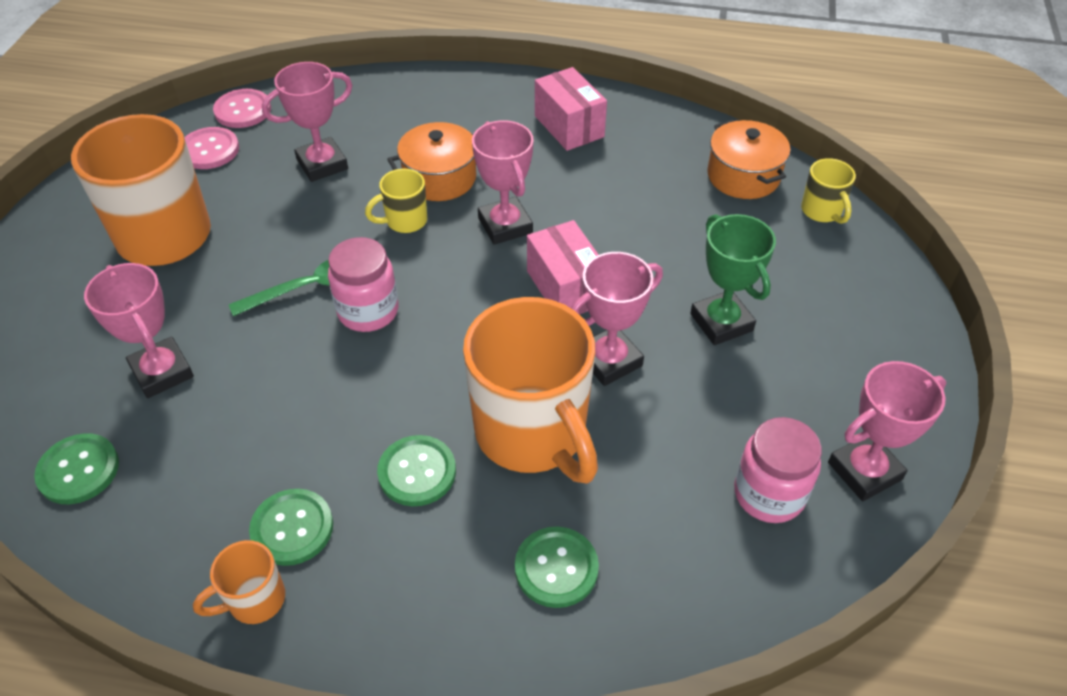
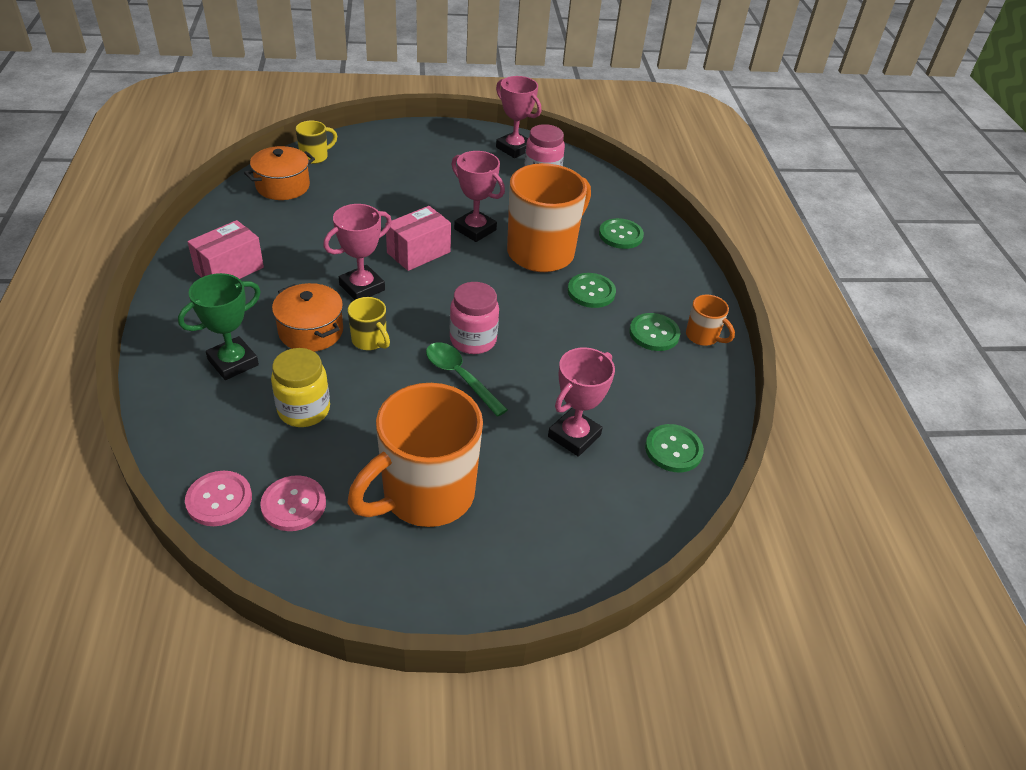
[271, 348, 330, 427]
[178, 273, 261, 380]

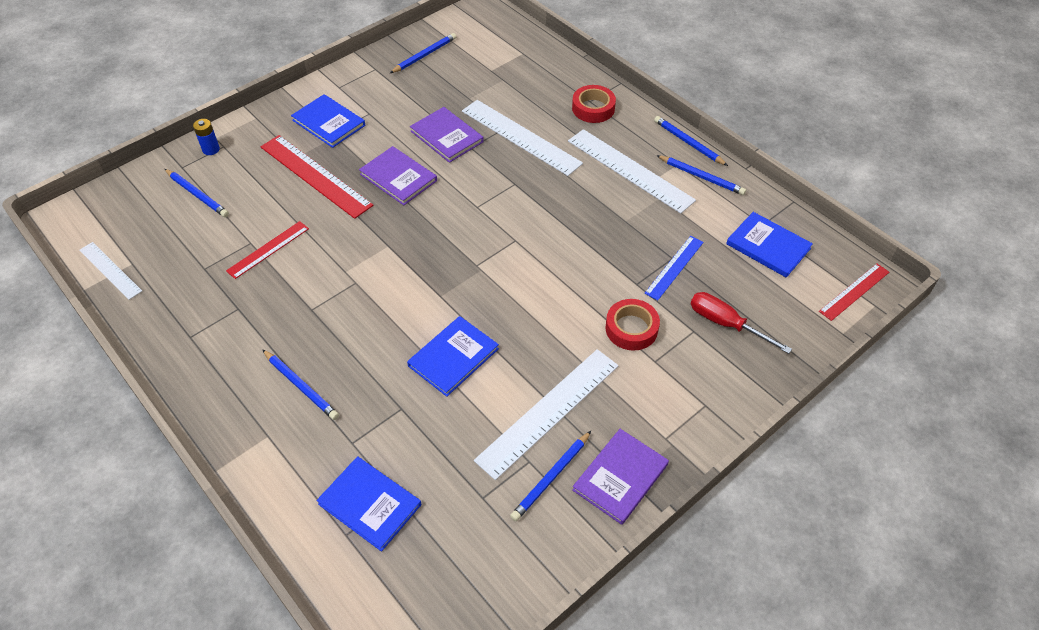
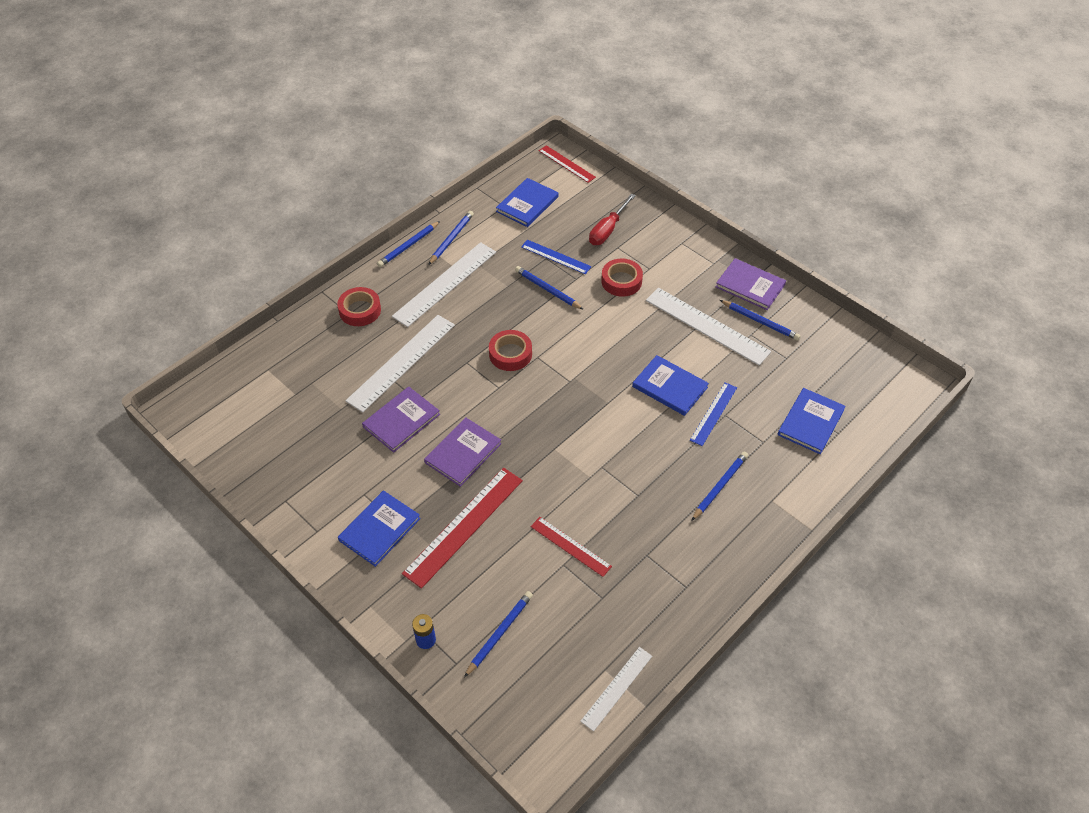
[515, 266, 584, 310]
[489, 330, 532, 371]
[690, 382, 737, 446]

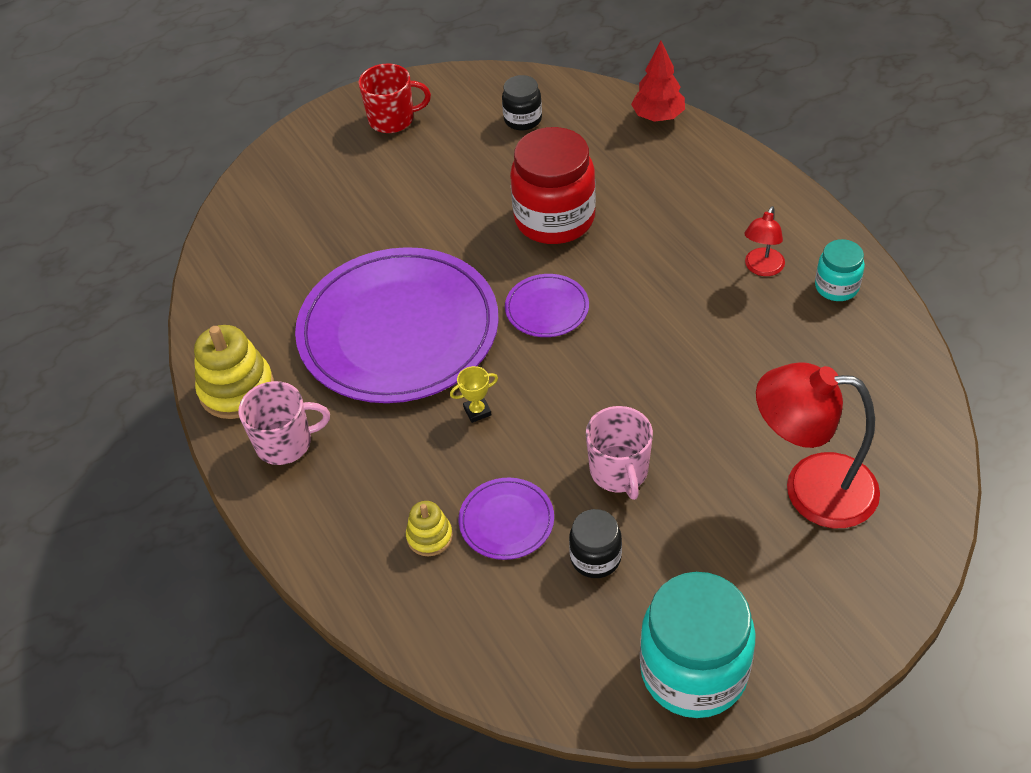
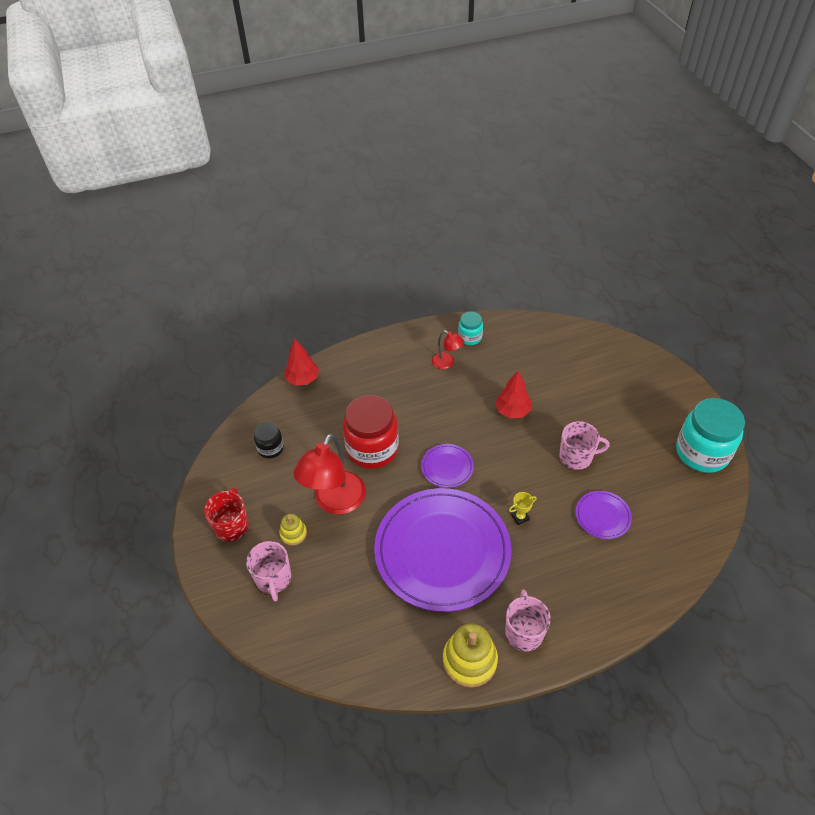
[279, 514, 307, 546]
[509, 492, 537, 525]
[569, 509, 622, 578] (first image)
[293, 433, 366, 514]
[246, 541, 291, 601]
[495, 371, 531, 419]

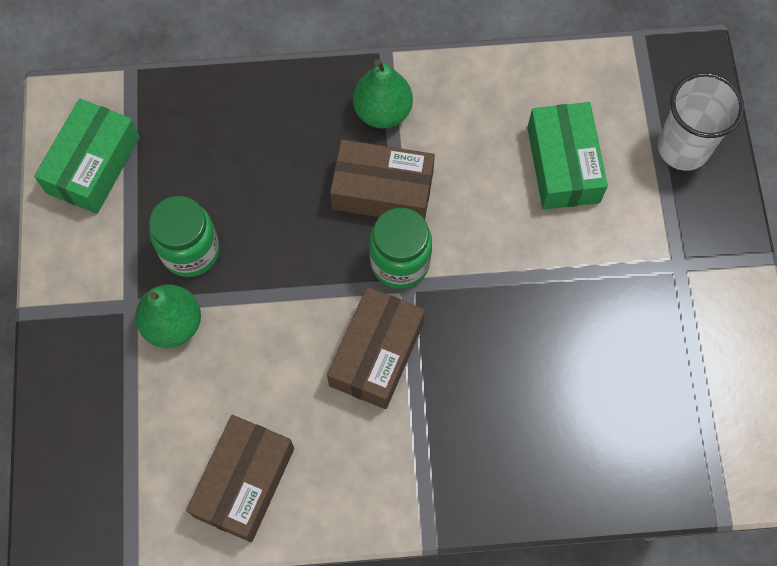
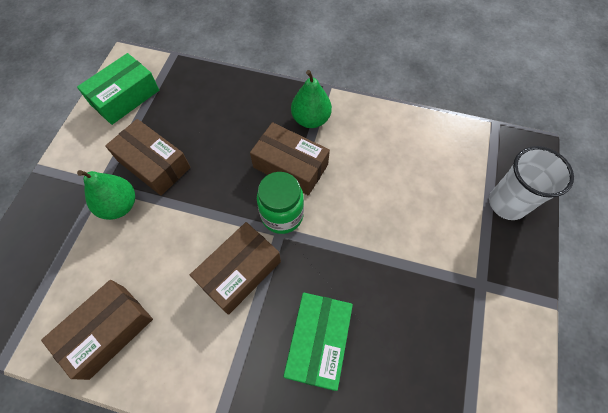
[105, 119, 191, 196]
[284, 293, 353, 391]

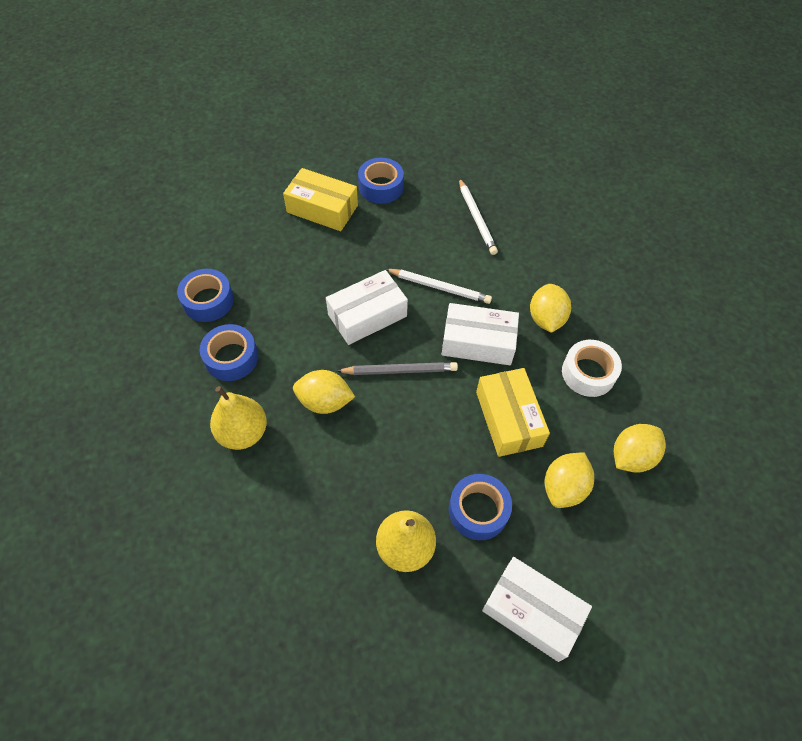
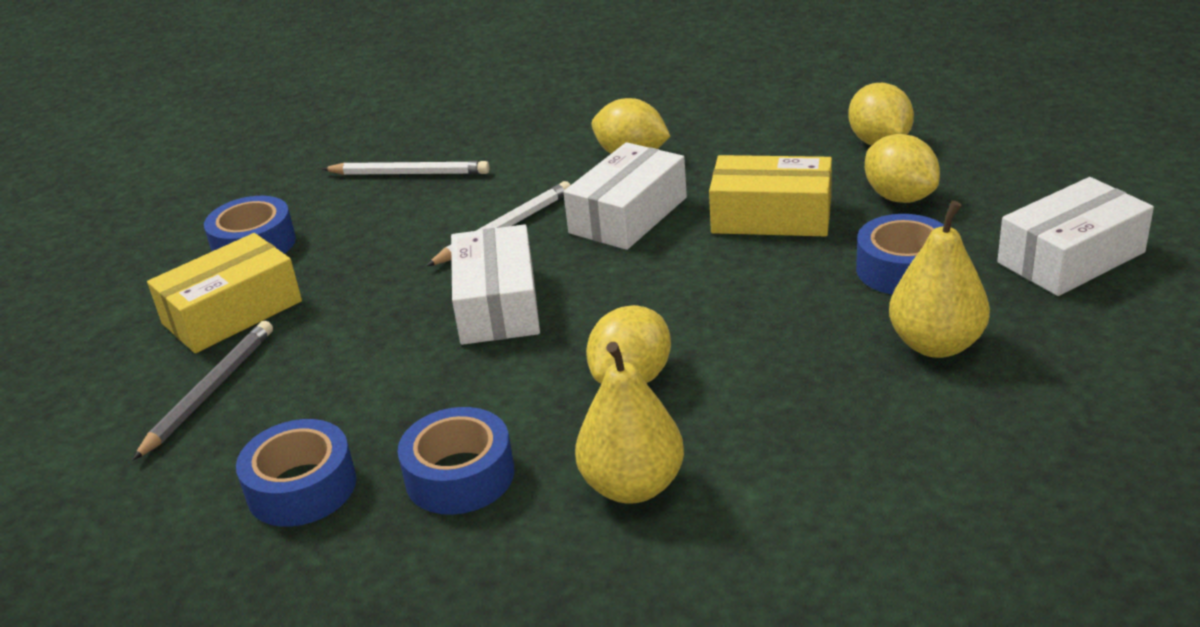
[133, 321, 273, 460]
[562, 340, 622, 397] (first image)

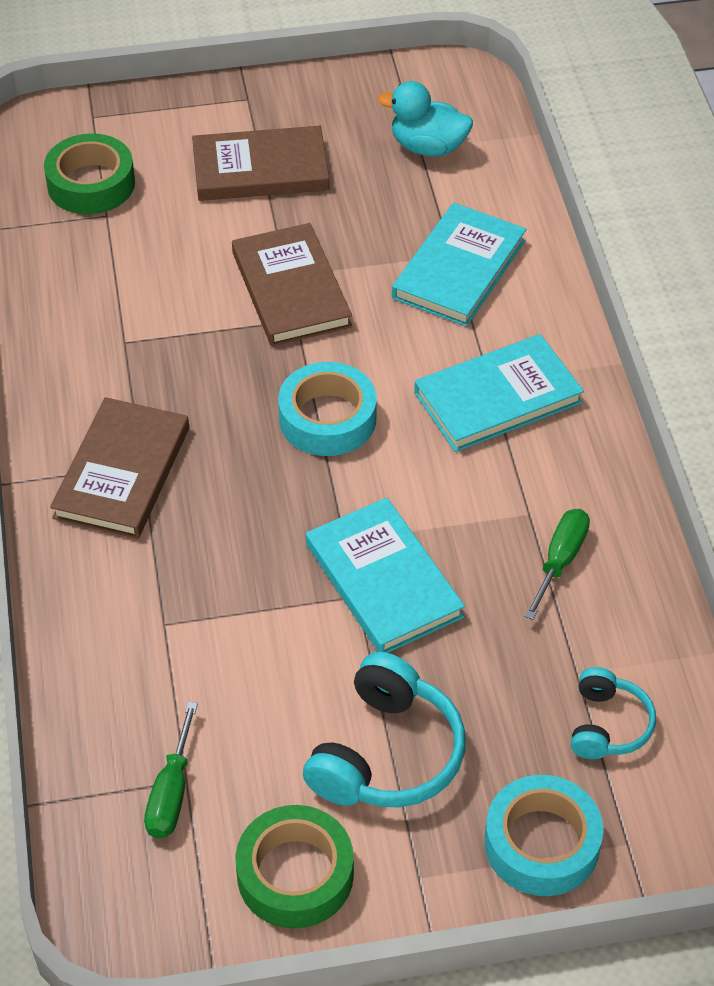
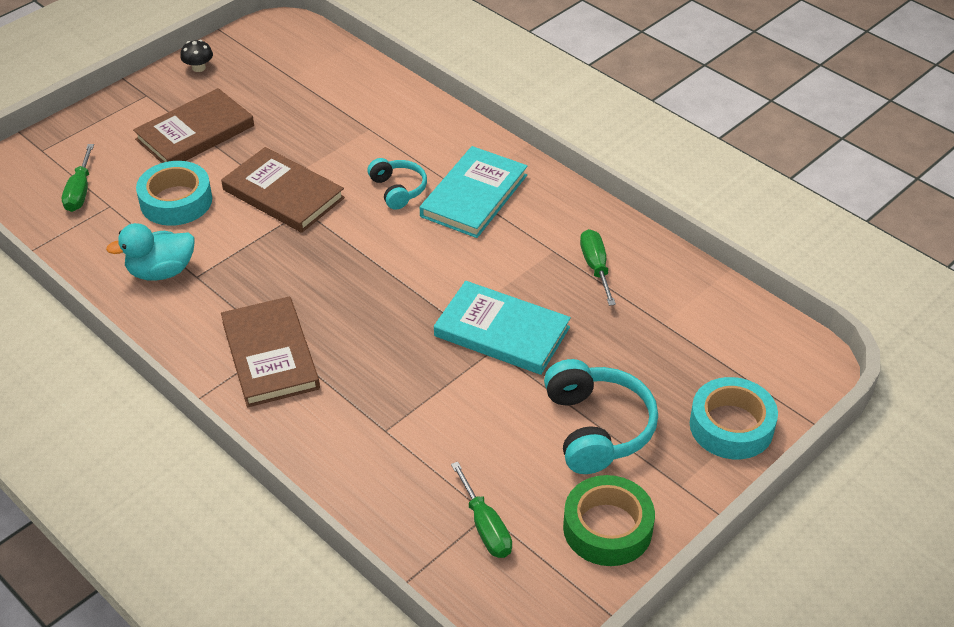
[62, 144, 94, 212]
[136, 161, 212, 226]
[106, 223, 195, 281]
[392, 203, 526, 327] (first image)
[367, 158, 427, 210]
[180, 40, 213, 72]

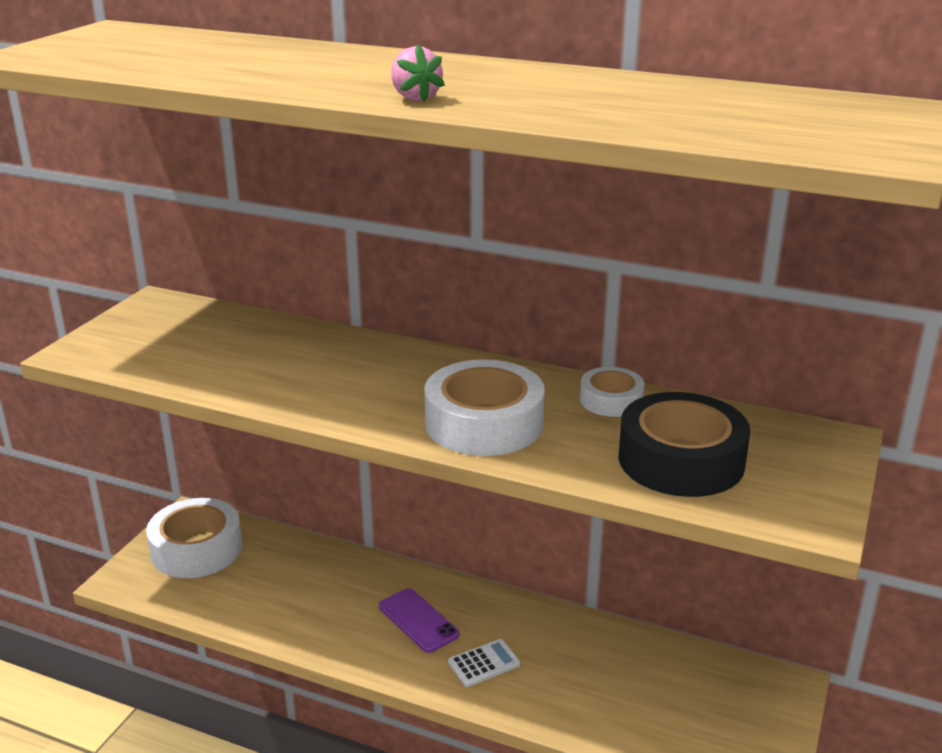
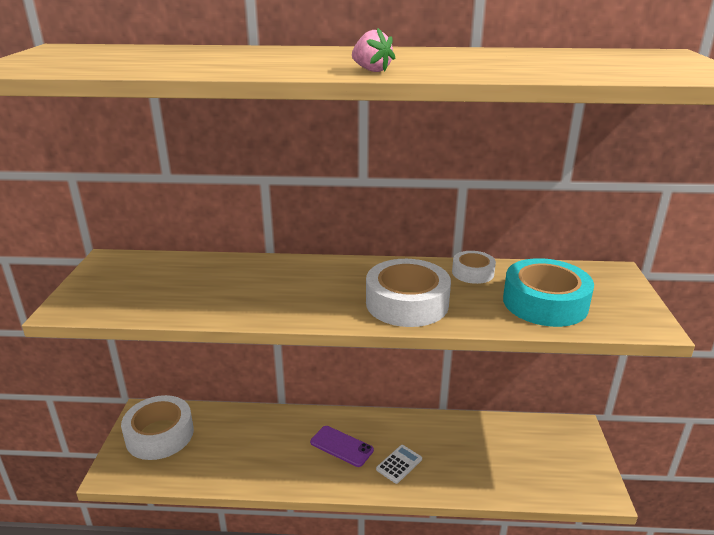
[503, 258, 594, 327]

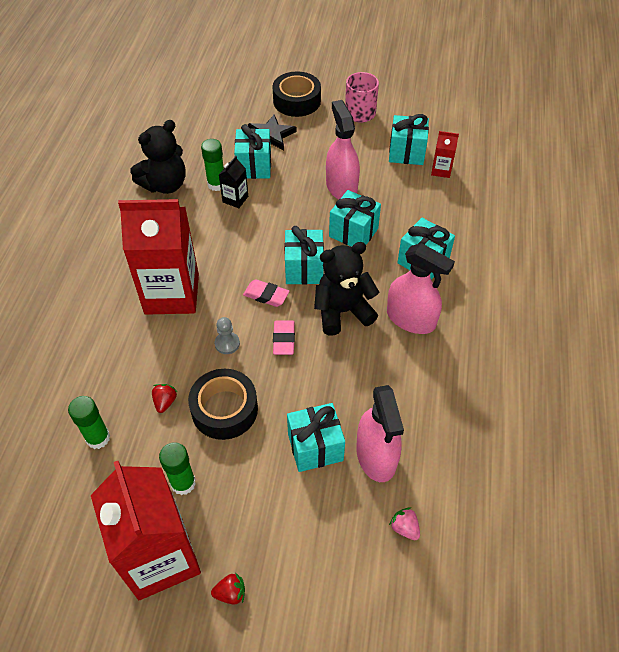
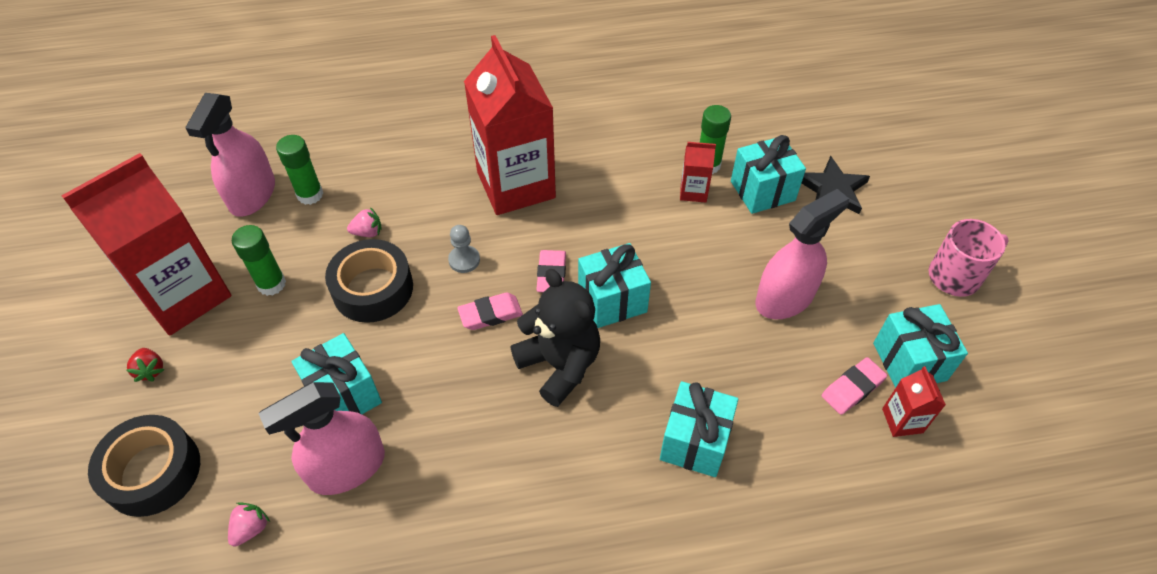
[130, 120, 186, 194] (first image)
[347, 207, 382, 237]
[680, 142, 716, 202]
[88, 415, 200, 517]
[329, 190, 381, 247] (first image)
[185, 93, 275, 217]
[822, 357, 887, 415]

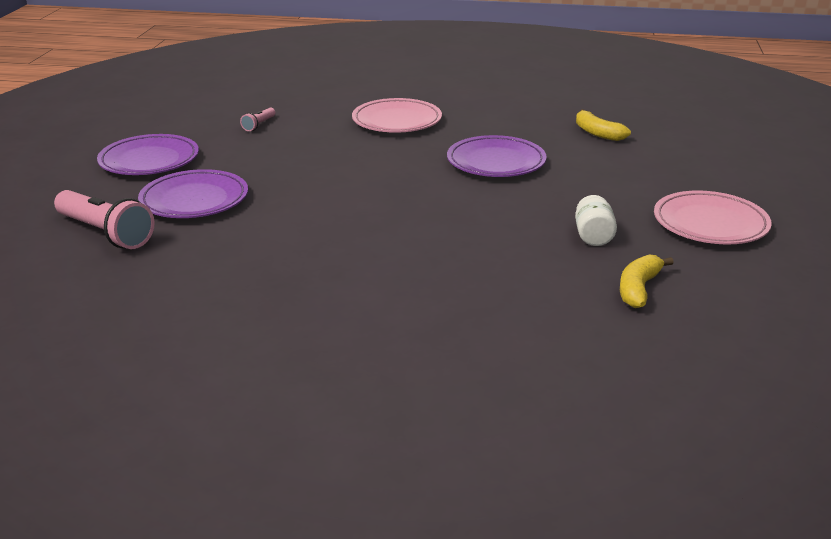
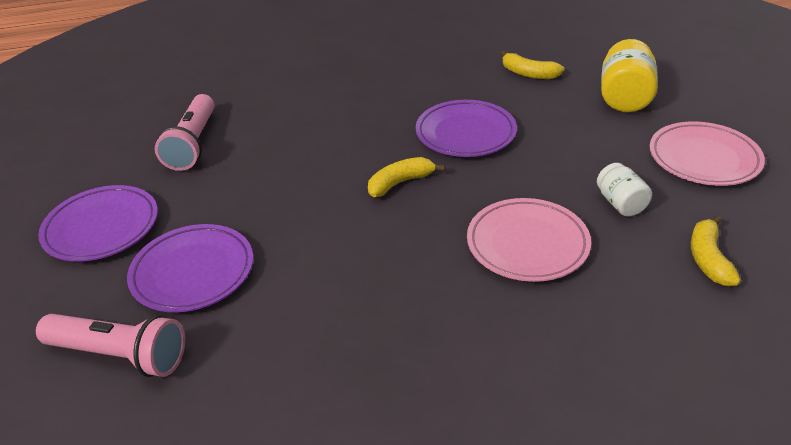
[155, 94, 215, 171]
[467, 198, 591, 282]
[368, 157, 445, 197]
[601, 39, 658, 112]

